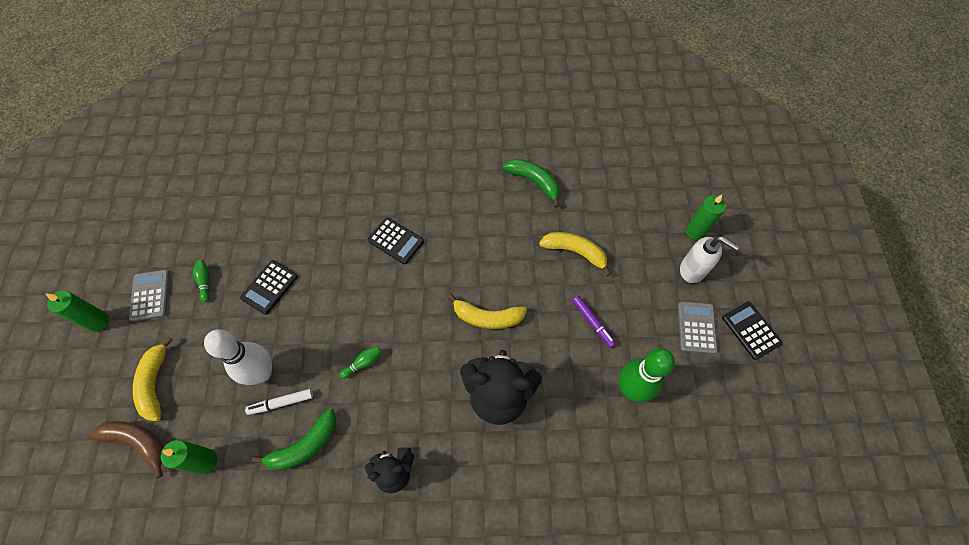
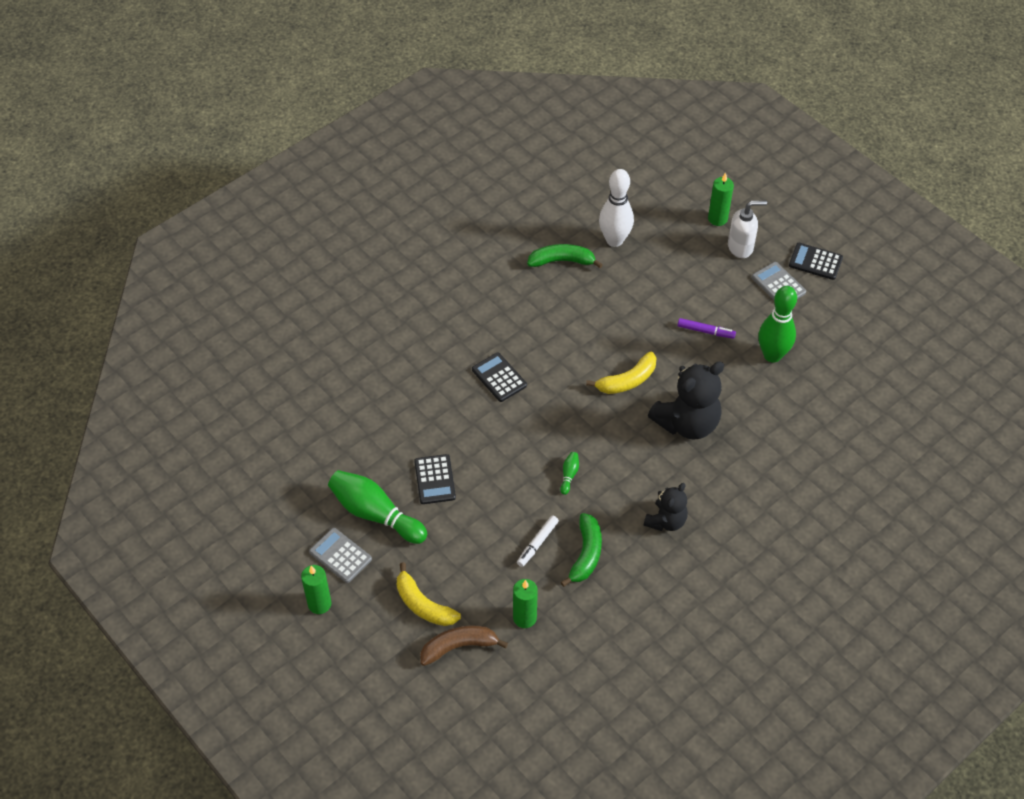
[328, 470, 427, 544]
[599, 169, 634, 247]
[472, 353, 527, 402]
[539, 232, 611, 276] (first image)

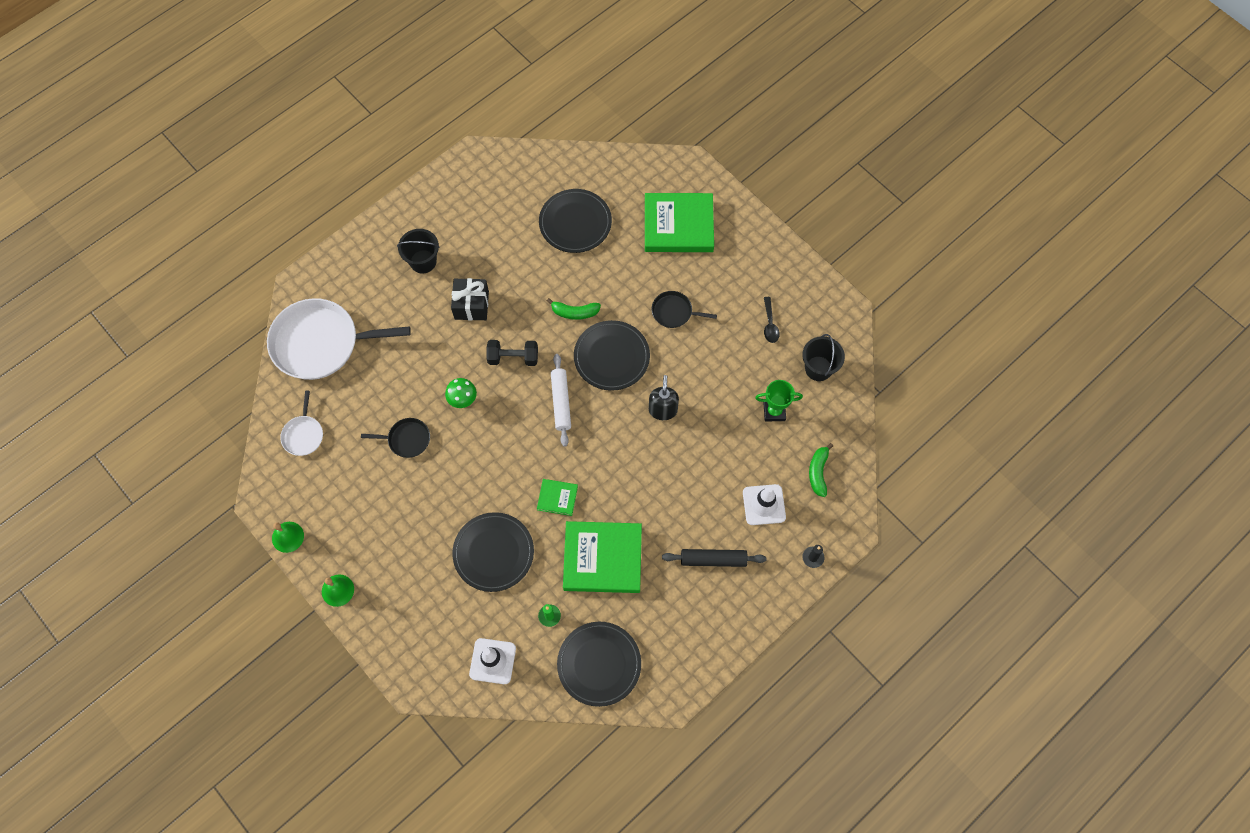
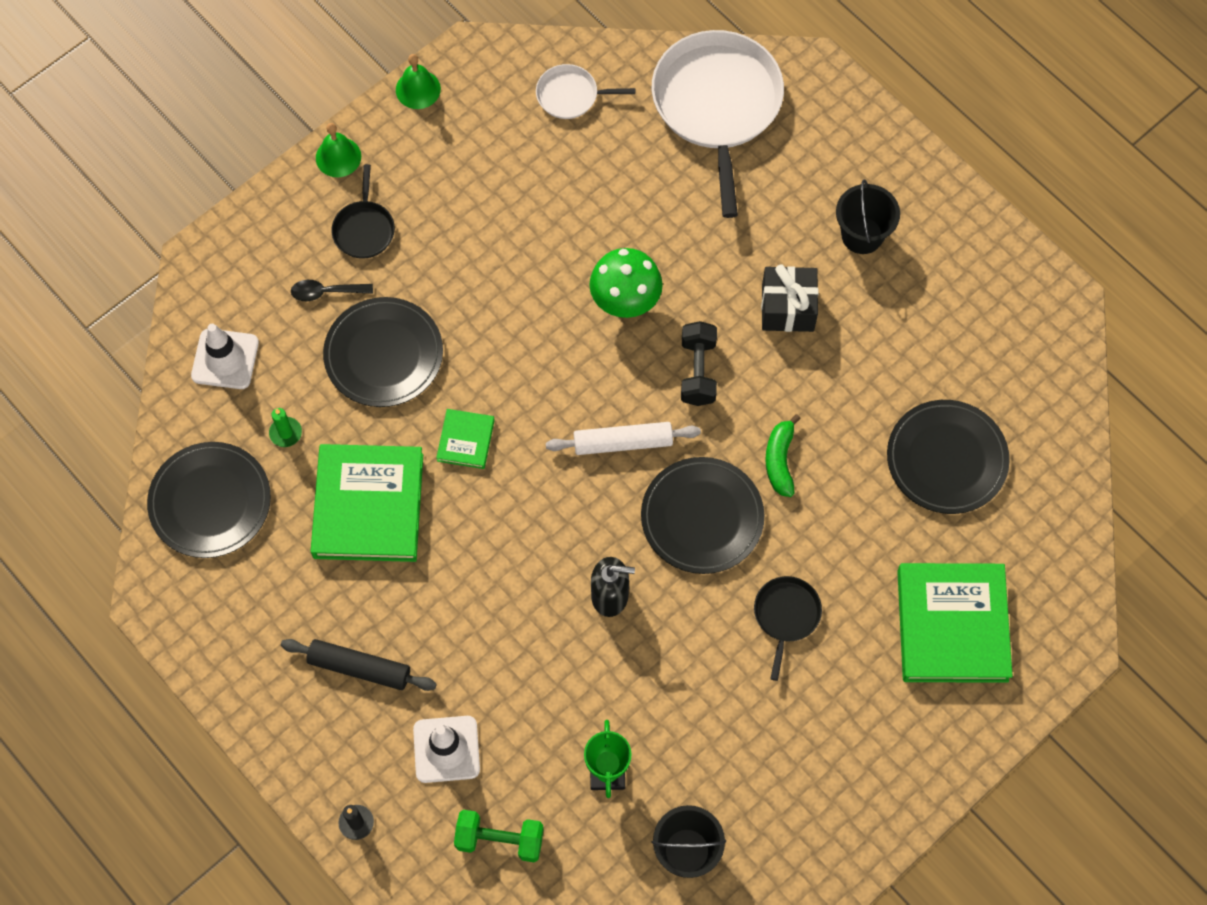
[331, 164, 395, 259]
[589, 248, 663, 318]
[281, 639, 437, 691]
[291, 280, 373, 301]
[454, 810, 544, 862]

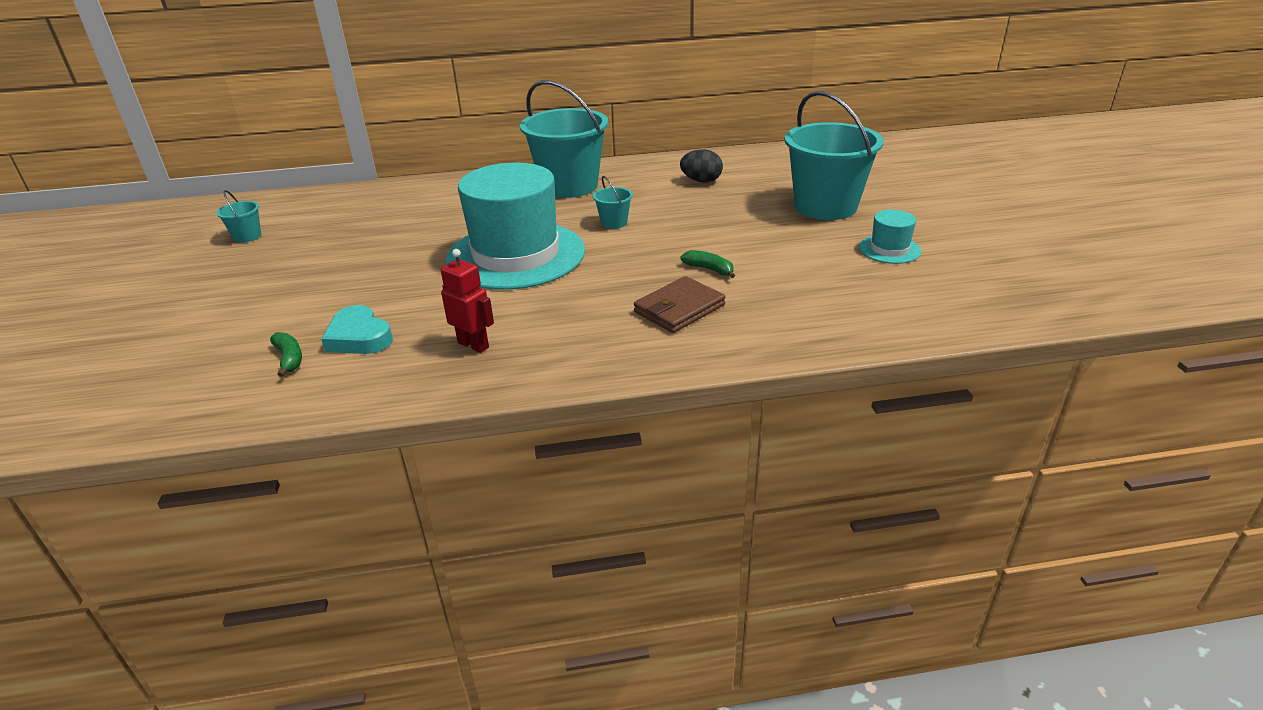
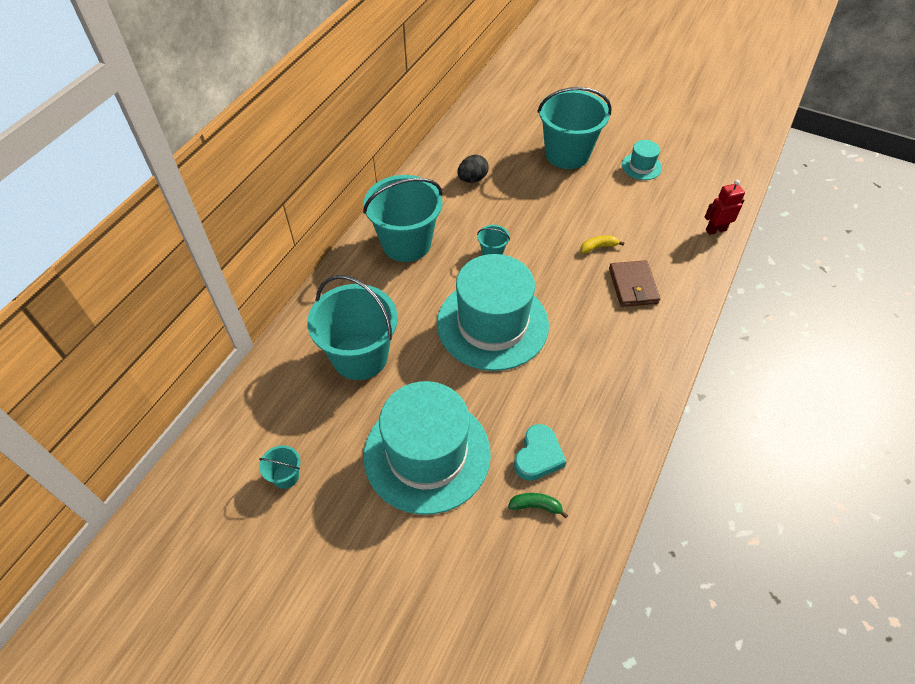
[514, 424, 566, 481]
[705, 180, 745, 235]
[580, 235, 625, 254]
[307, 275, 398, 380]
[363, 381, 491, 515]

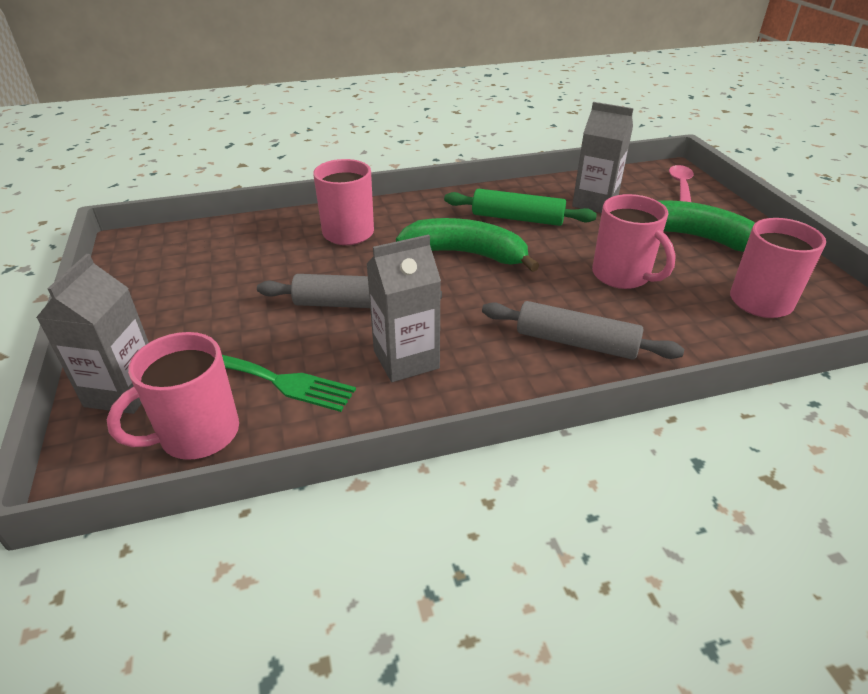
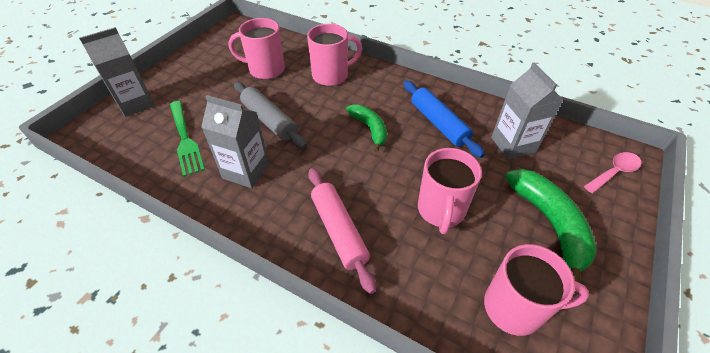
[228, 18, 285, 79]
[346, 104, 387, 152]
[404, 81, 485, 158]
[308, 168, 376, 294]

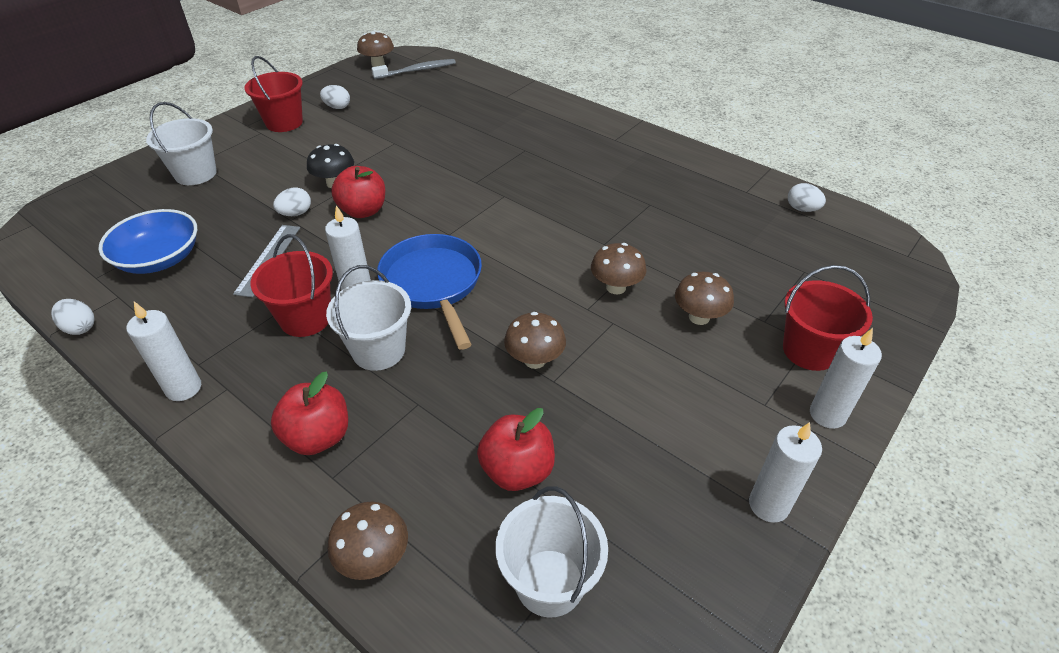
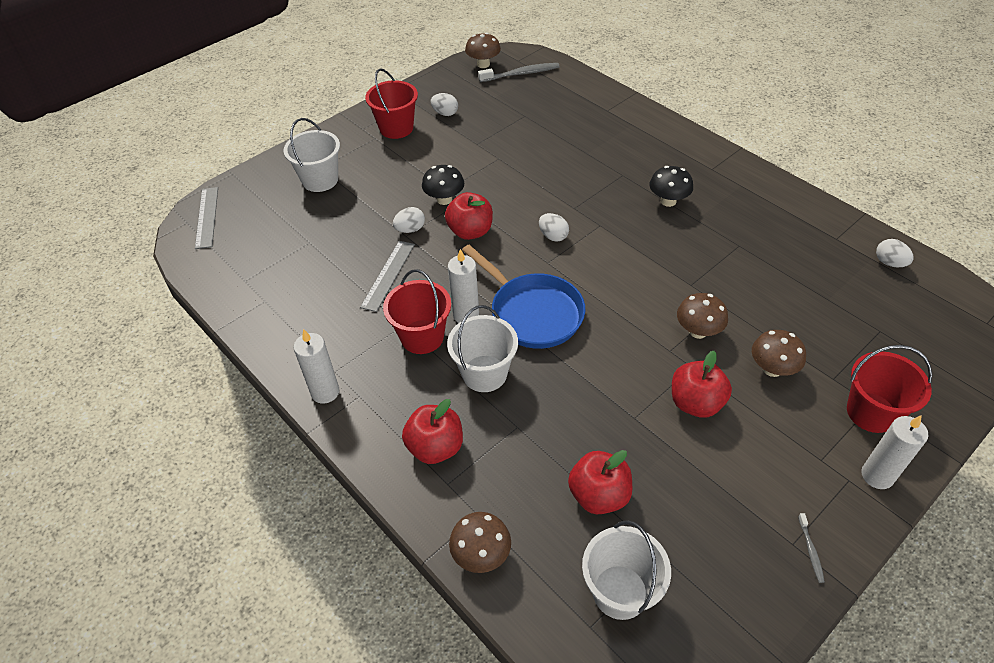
[539, 213, 569, 242]
[98, 209, 197, 274] (first image)
[462, 245, 585, 349]
[504, 312, 566, 369] (first image)
[798, 513, 825, 583]
[195, 187, 218, 249]
[649, 166, 693, 207]
[672, 351, 732, 418]

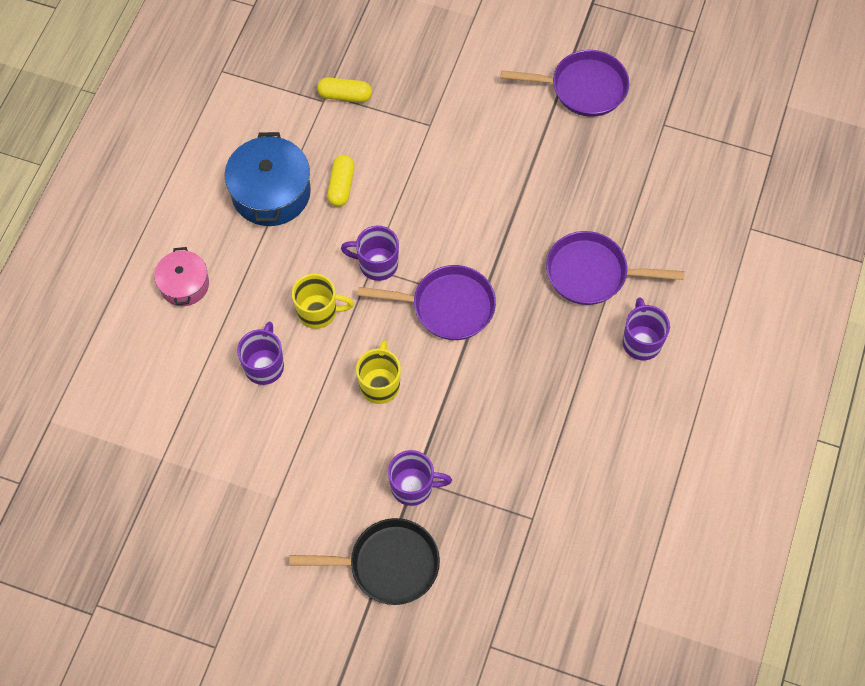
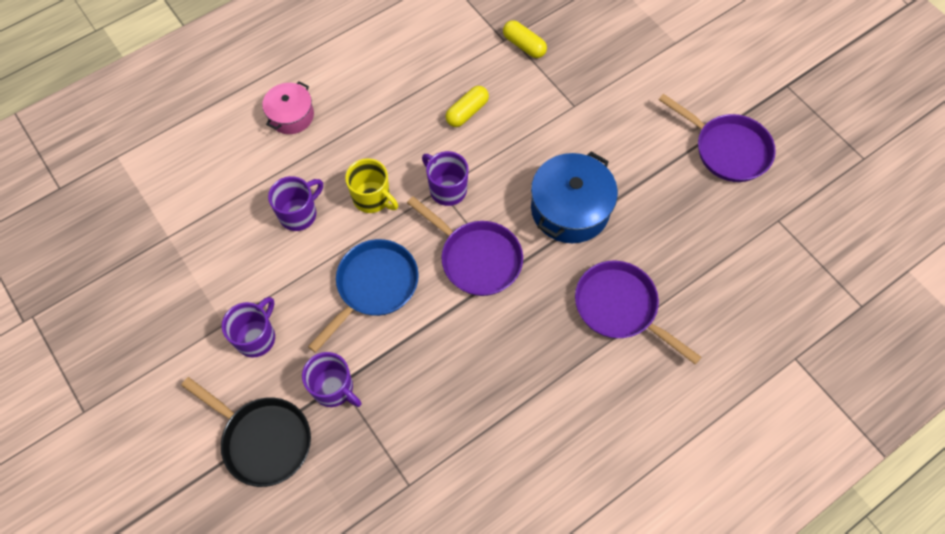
[531, 152, 618, 243]
[308, 239, 419, 353]
[222, 297, 275, 358]

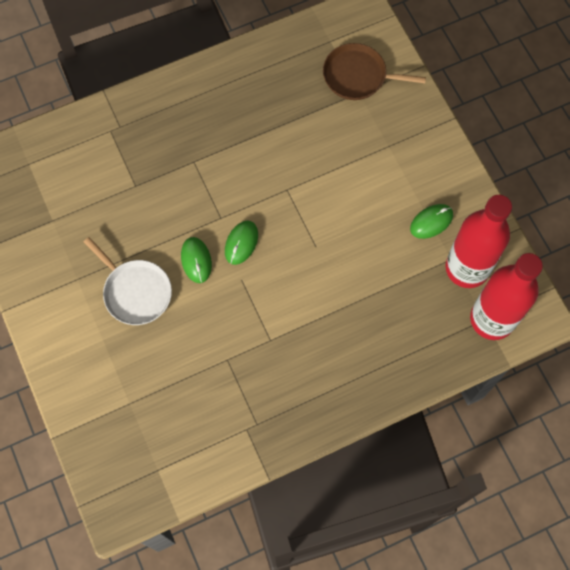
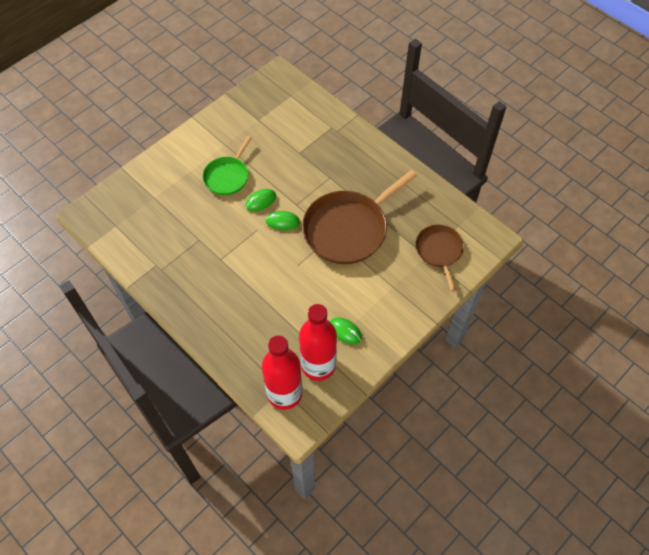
[203, 136, 251, 195]
[302, 170, 417, 264]

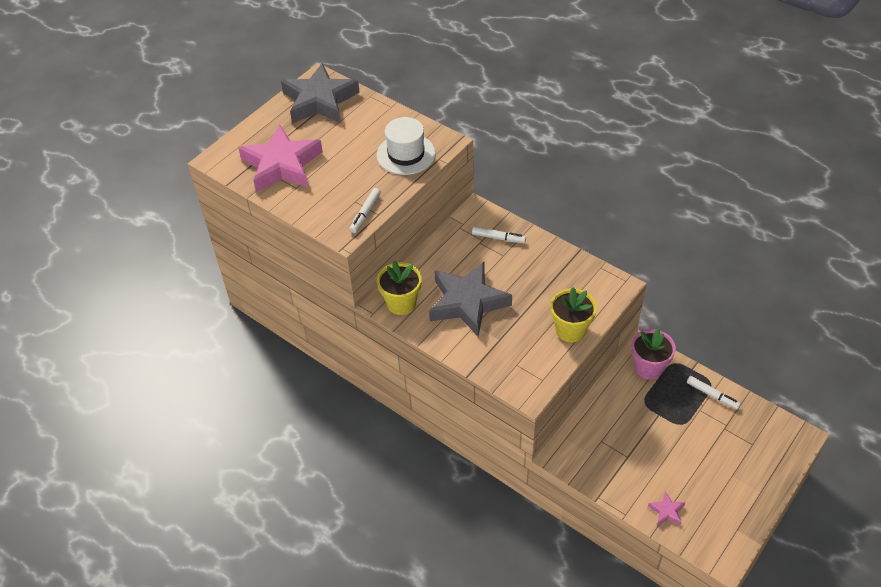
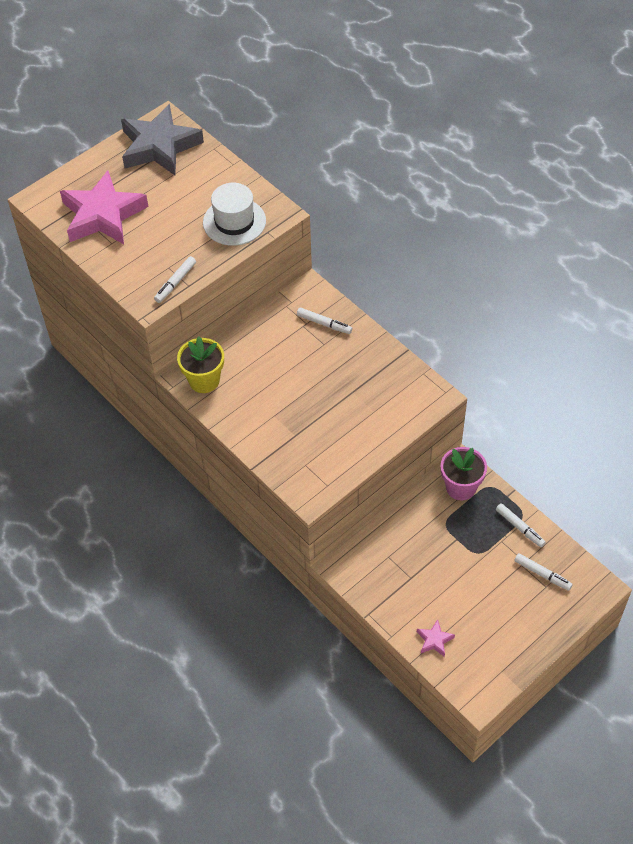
[429, 262, 512, 337] (first image)
[550, 287, 597, 343] (first image)
[514, 553, 573, 590]

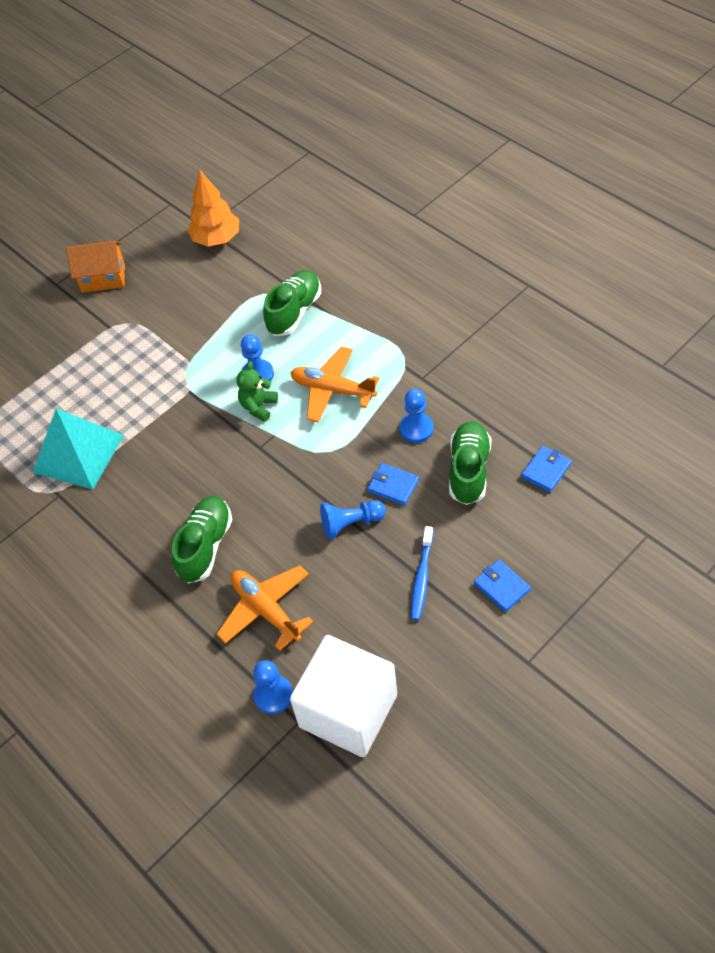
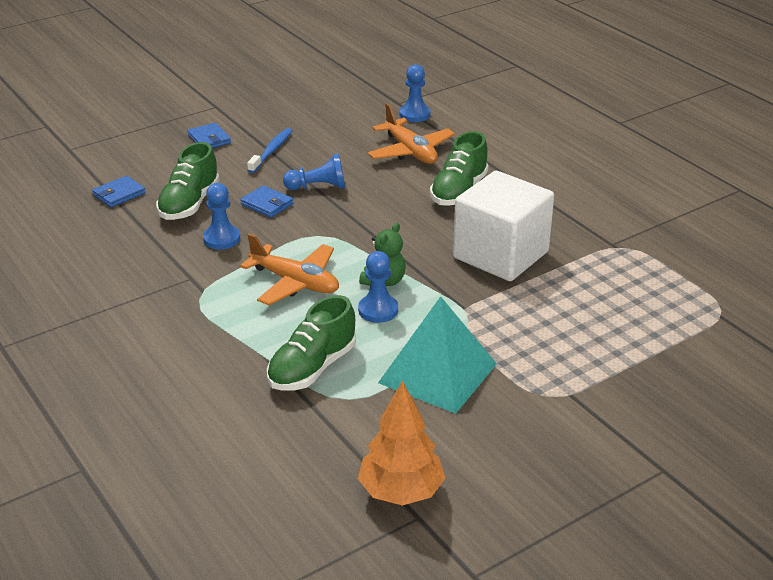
[378, 296, 497, 414]
[66, 241, 125, 293] (first image)
[453, 171, 554, 281]

